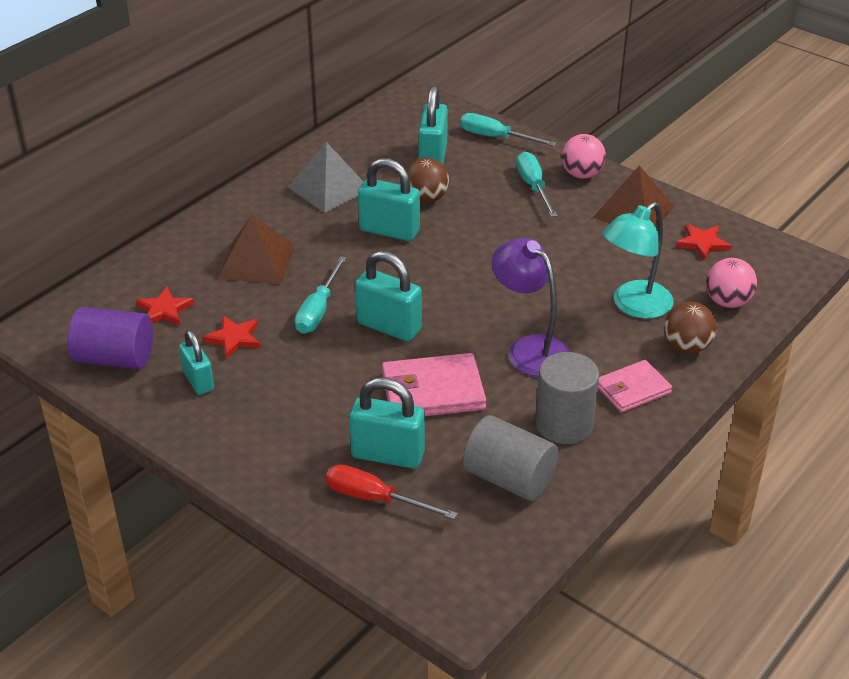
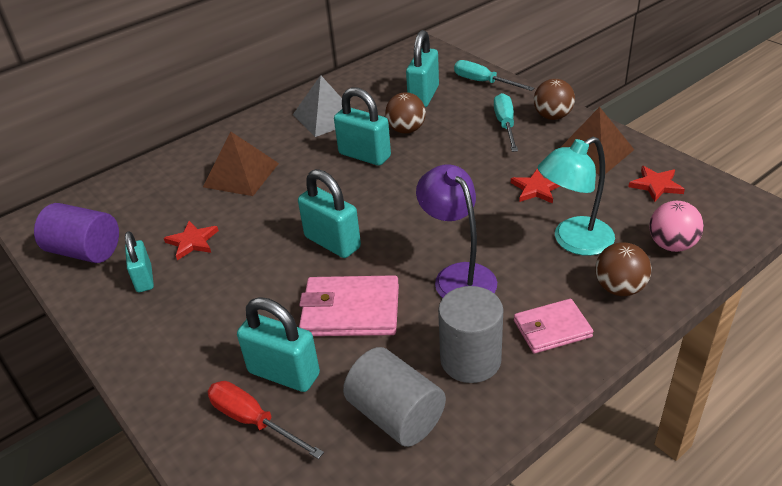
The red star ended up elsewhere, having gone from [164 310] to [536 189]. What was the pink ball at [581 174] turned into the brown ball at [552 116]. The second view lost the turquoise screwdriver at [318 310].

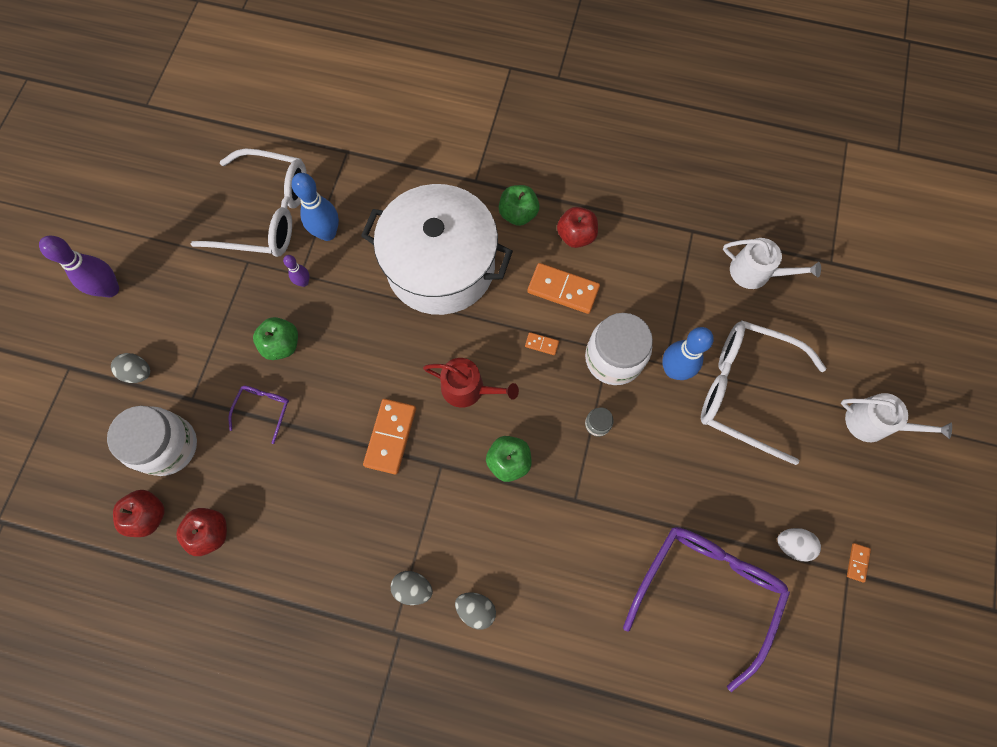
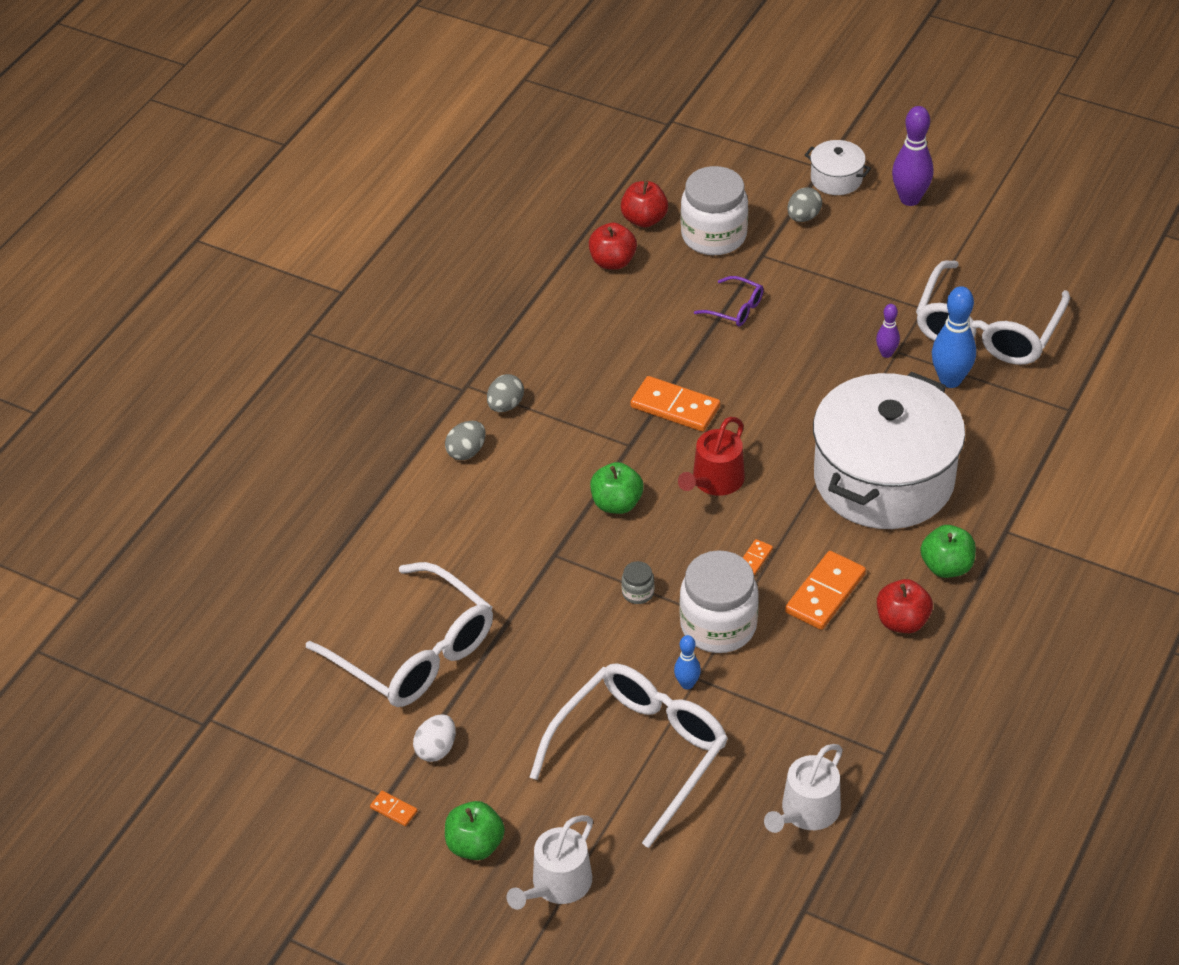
What was the purple glasses at [706 590] turned into the white glasses at [415 653]. The green apple ended up elsewhere, having gone from [282 345] to [475 845]. The size of the blue bowling pin at [673 370] changed by a factor of 0.54. The second view gained the white pot at [836 179].

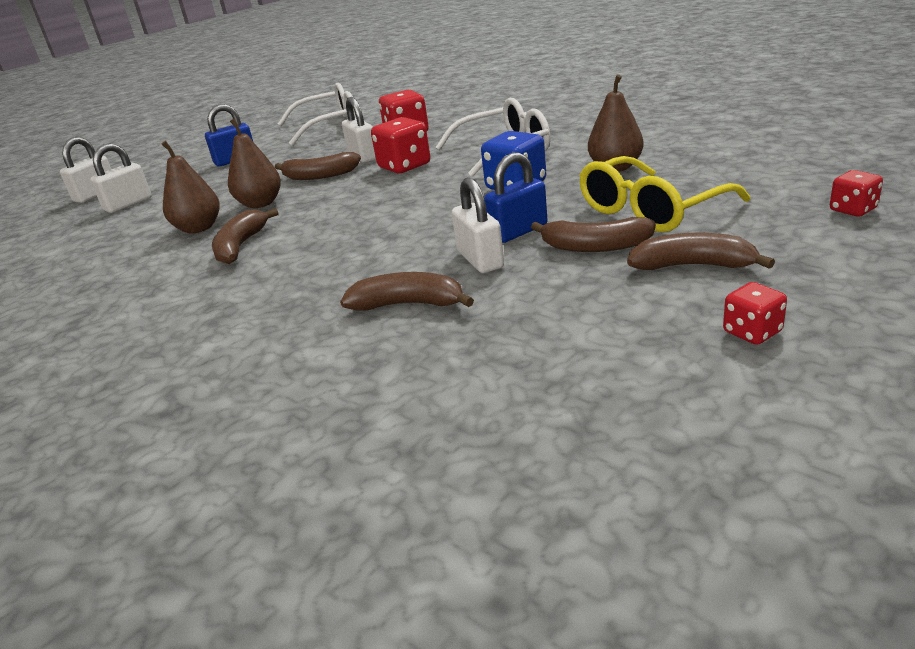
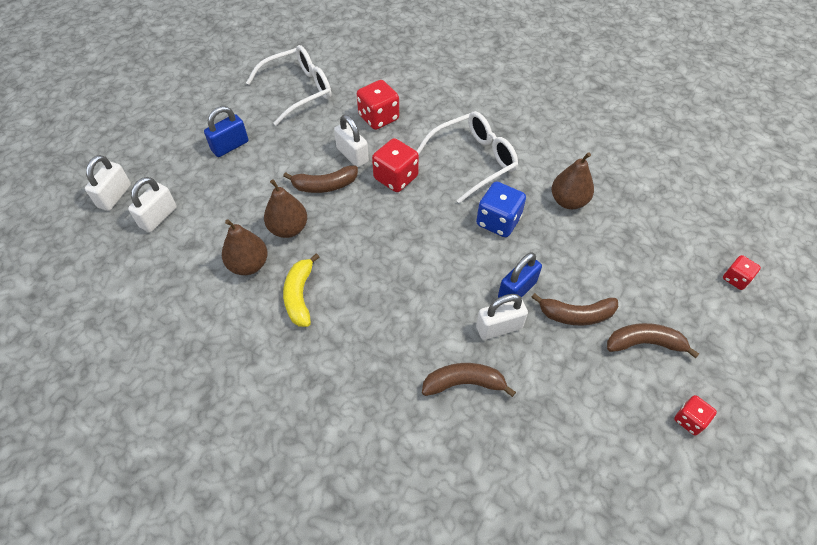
What was the brown banana at [241 246] turned into the yellow banana at [300 296]. The white padlock at [480 260] ended up facing another way, 75 degrees counterclockwise from before. The second view lost the yellow glasses at [651 210].

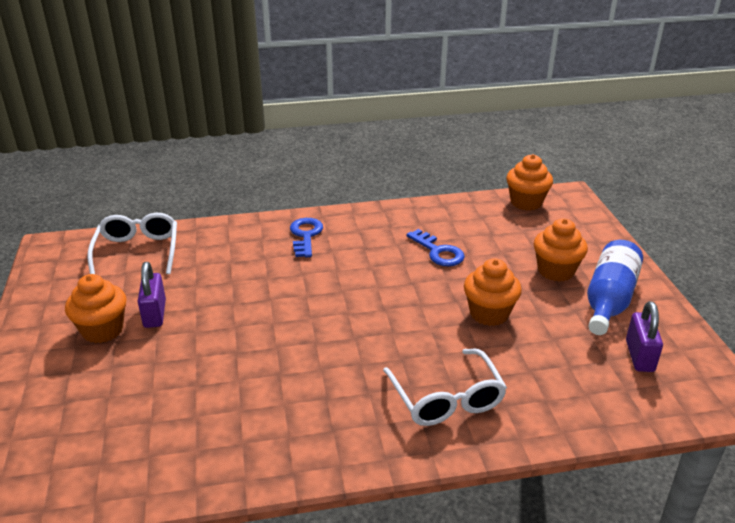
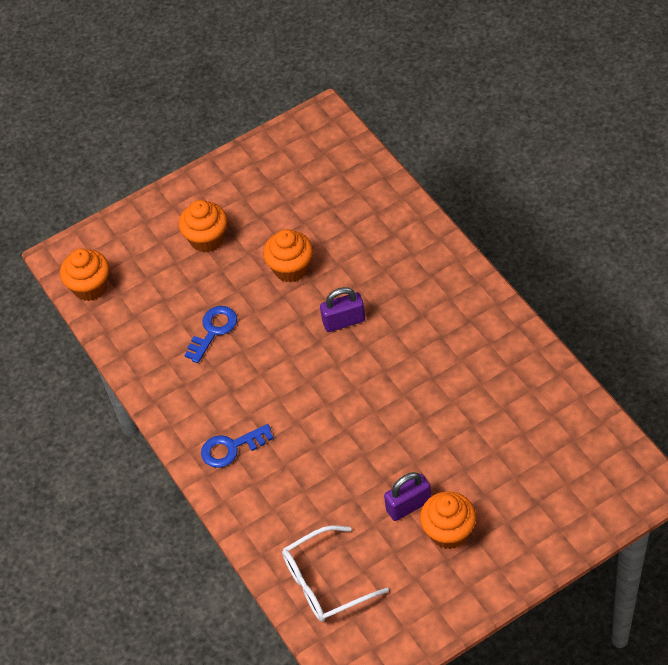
The purple padlock ended up elsewhere, having gone from [639 356] to [344 321]. The second view lost the white glasses at [446 398]. The second view lost the blue bottle at [609 300].

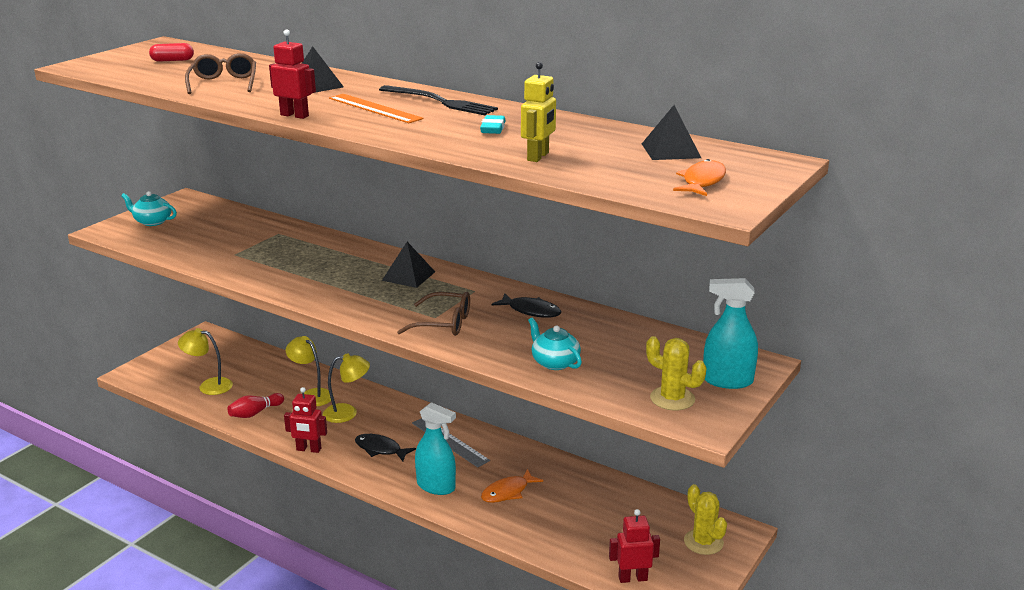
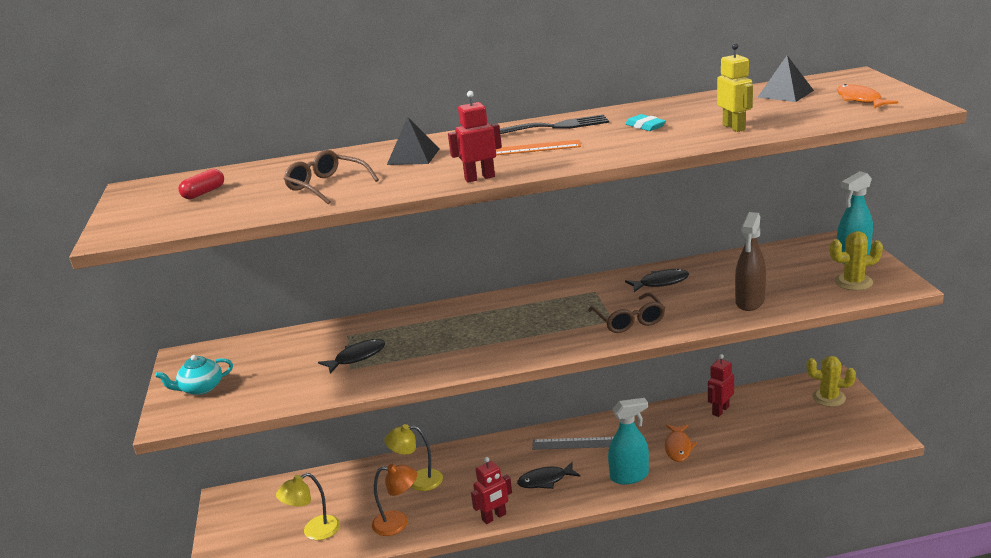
The second view gained the black fish at [357 357]. Where the red bowling pin stood at [255 413], the orange lamp came to stand at [398 523]. The brown glasses at [443 323] ended up facing another way, 105 degrees clockwise from before. The red robot ended up elsewhere, having gone from [632 578] to [720 410]. Where the turquoise teapot stood at [554 362], the brown spray bottle came to stand at [750 302]. The second view lost the yellow lamp at [347 413]. The second view lost the black pyramid at [408 276].

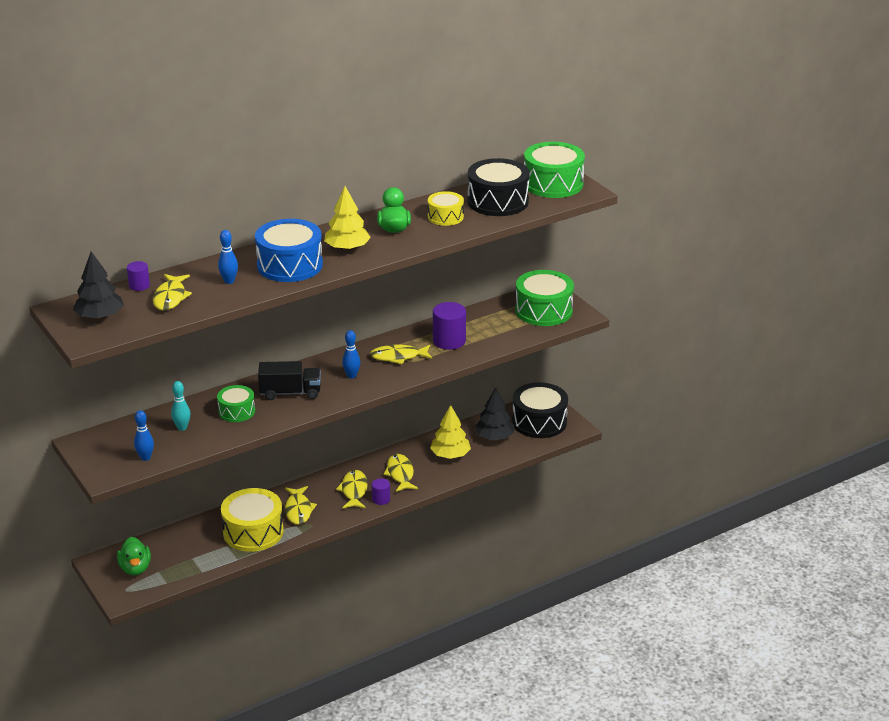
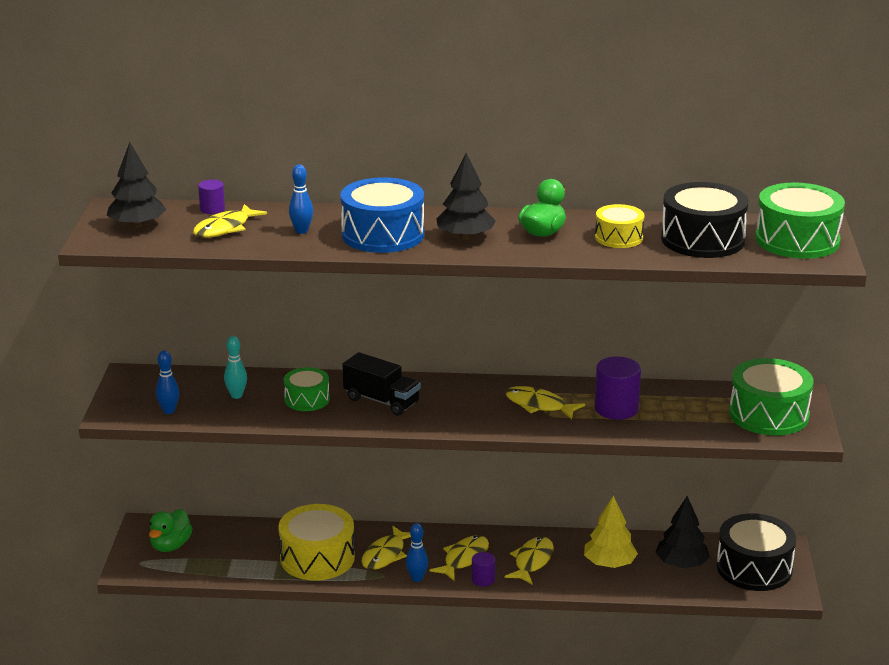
The blue bowling pin ended up elsewhere, having gone from [351 376] to [417 578]. What was the yellow tree at [347 248] turned into the black tree at [465 237].

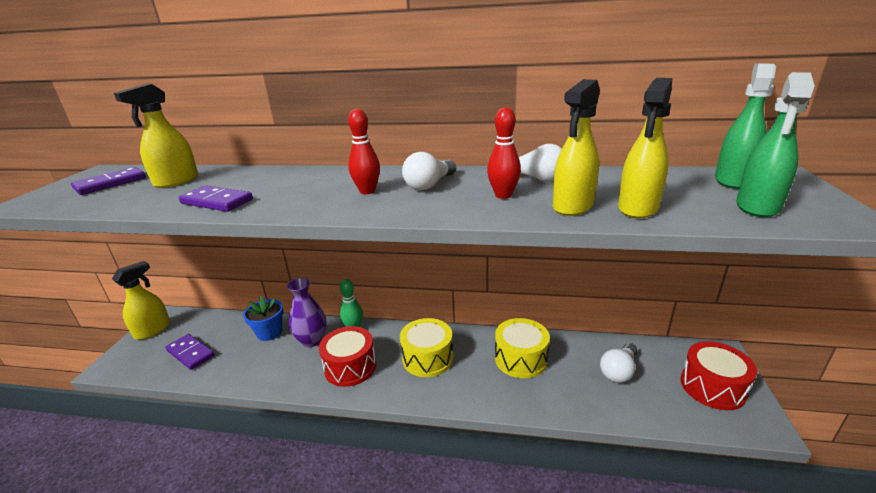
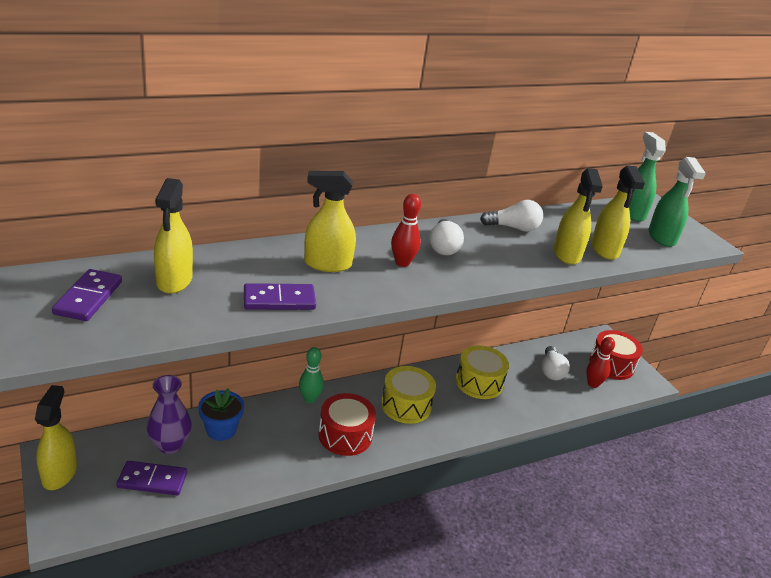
The purple vase ended up elsewhere, having gone from [312 340] to [170 445]. The second view gained the yellow spray bottle at [327 264]. The red bowling pin ended up elsewhere, having gone from [503 195] to [593 384].

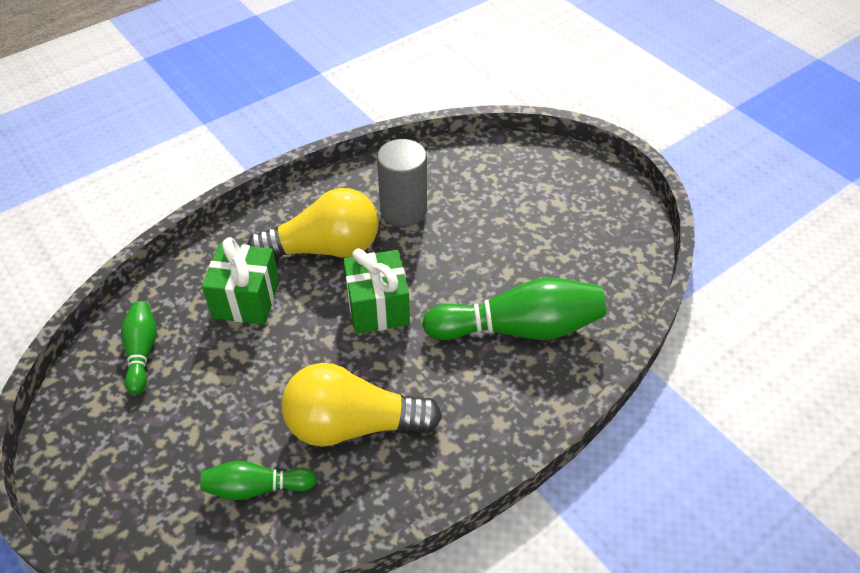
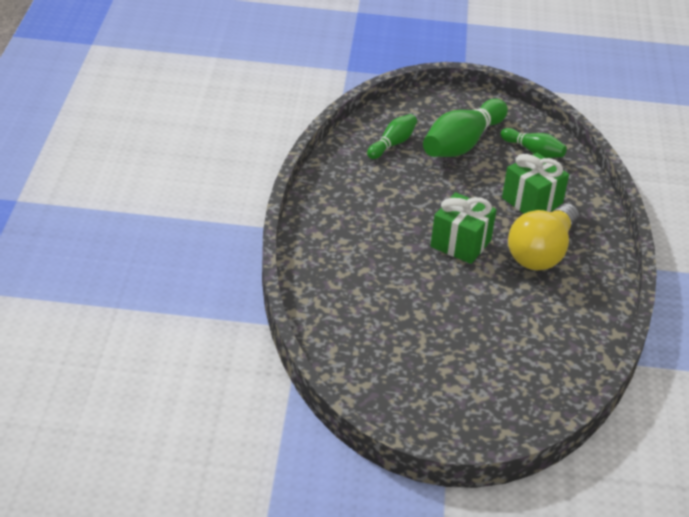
The green bowling pin ended up elsewhere, having gone from [519 328] to [462 144]. The second view lost the yellow light bulb at [352 425]. The second view lost the grey cylinder at [403 210].

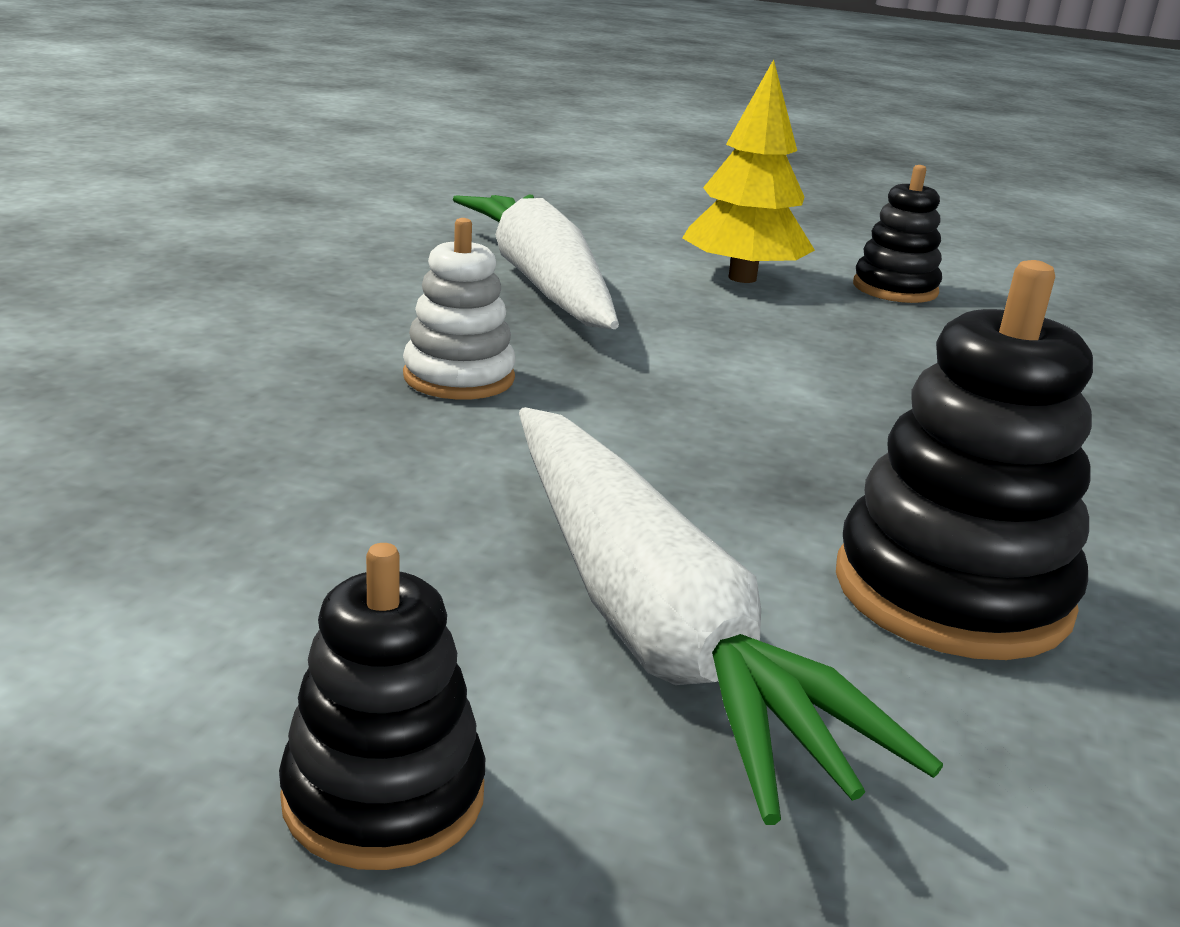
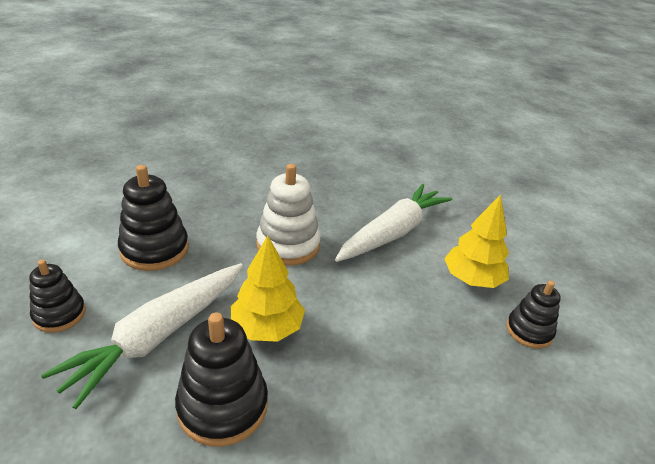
The second view gained the black stacking toy at [155 249]. The second view gained the yellow tree at [267 328]. The size of the white stacking toy at [459 377] changed by a factor of 1.59.

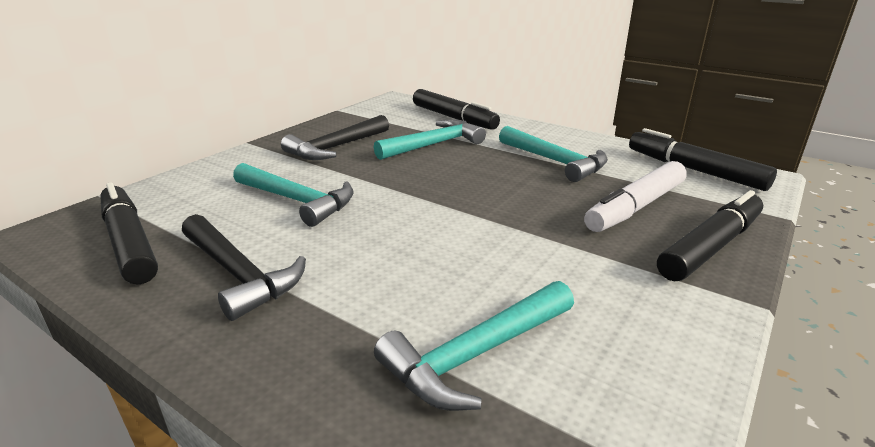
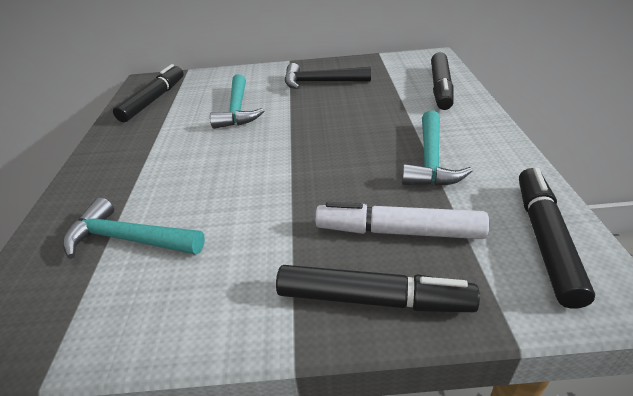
The second view lost the black hammer at [238 274]. The second view lost the turquoise hammer at [434 145].

